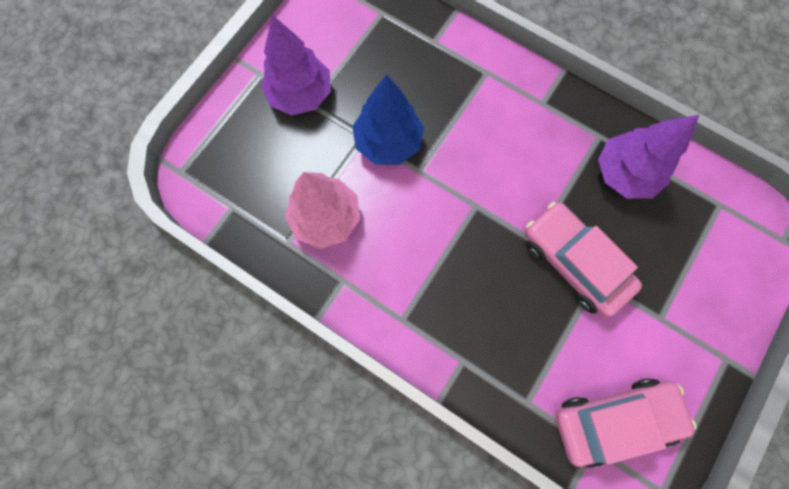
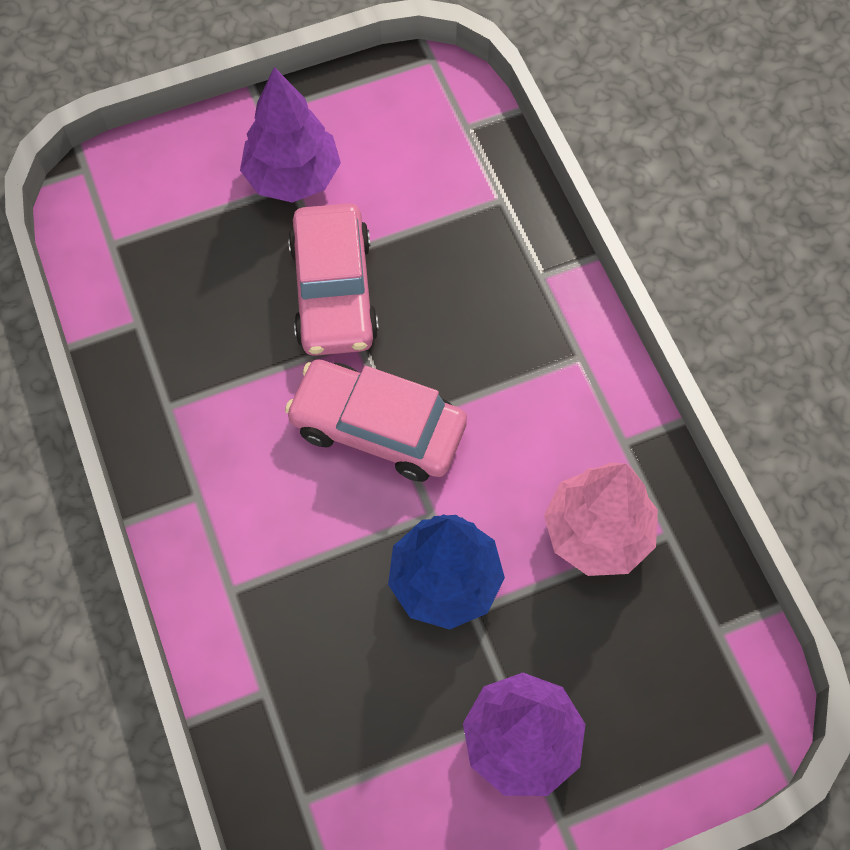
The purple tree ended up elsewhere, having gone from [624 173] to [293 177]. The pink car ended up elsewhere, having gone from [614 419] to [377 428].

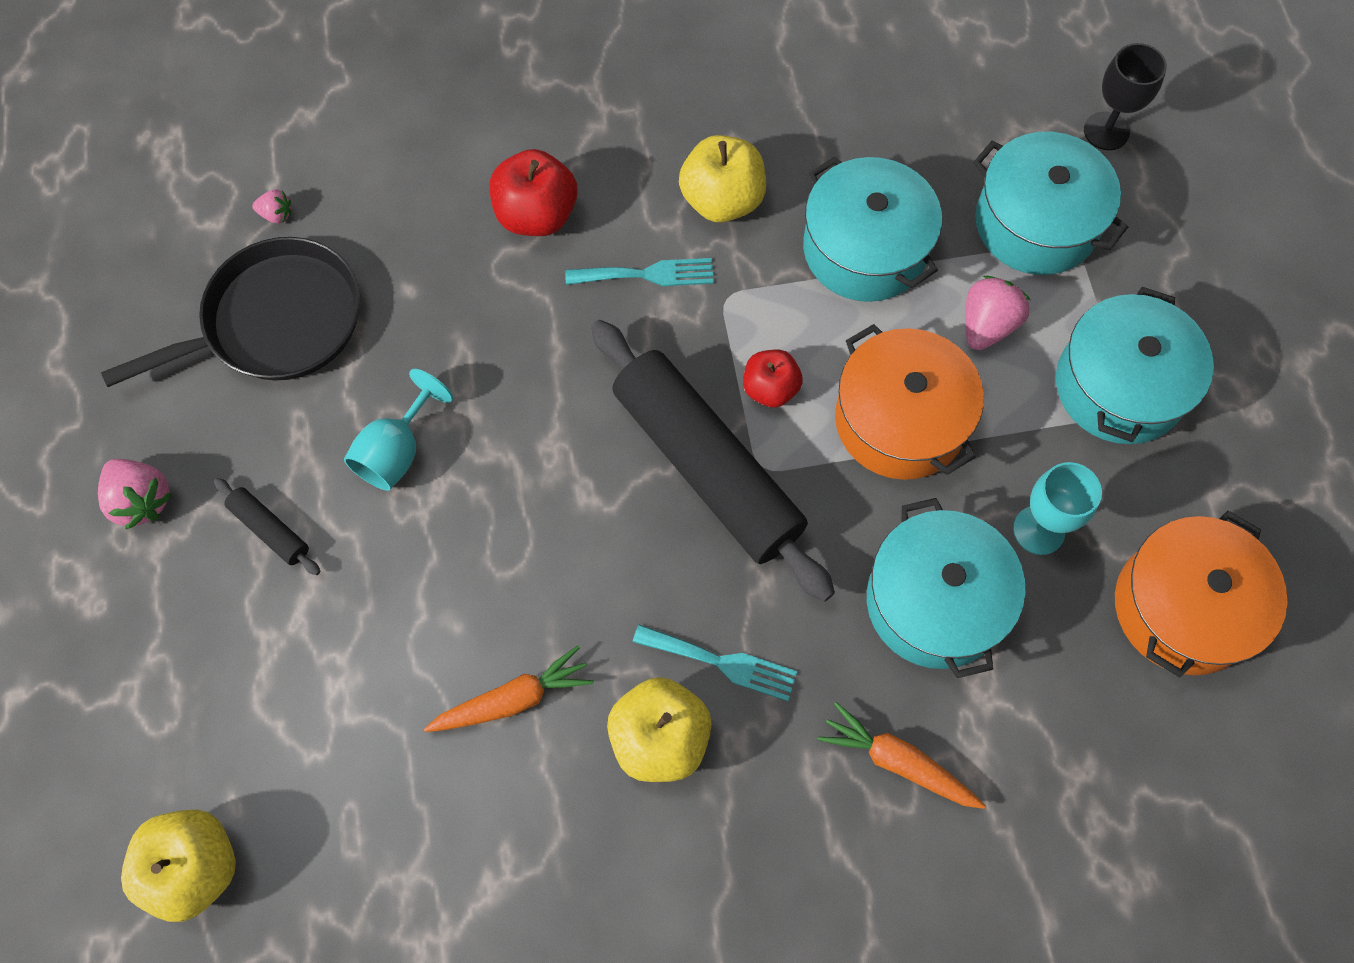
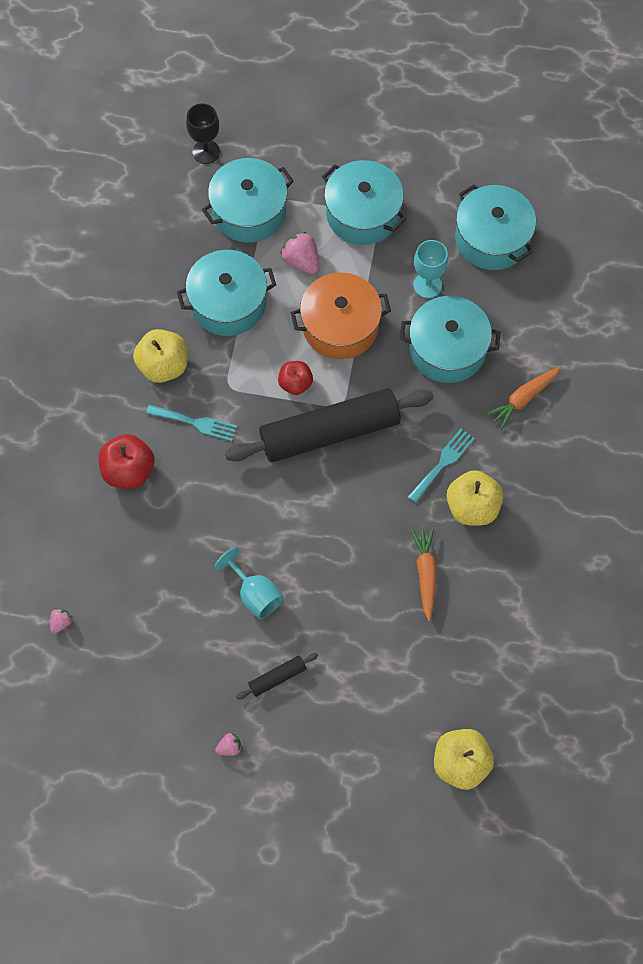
The turquoise fork at [647 274] ended up facing another way, 90 degrees clockwise from before. The size of the pink strawberry at [142 500] changed by a factor of 0.55. What was the orange pot at [1182 608] turned into the turquoise pot at [492 238]. The second view lost the black pan at [276 322].

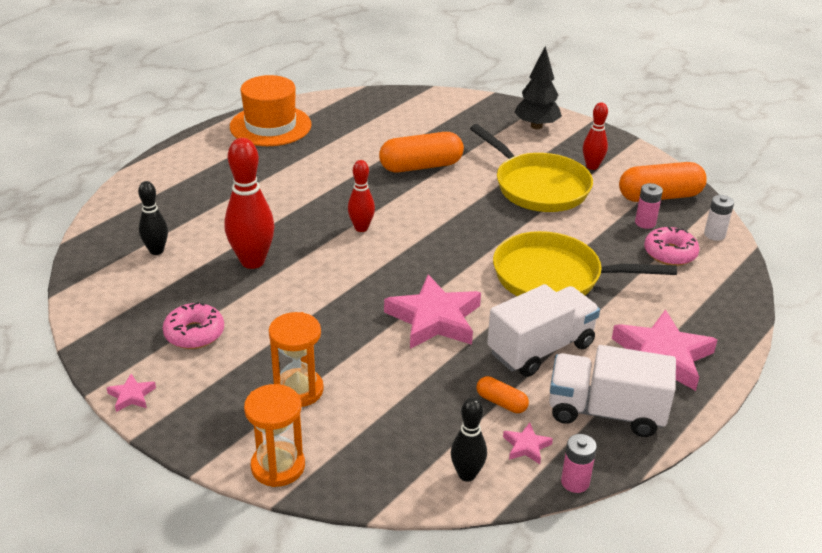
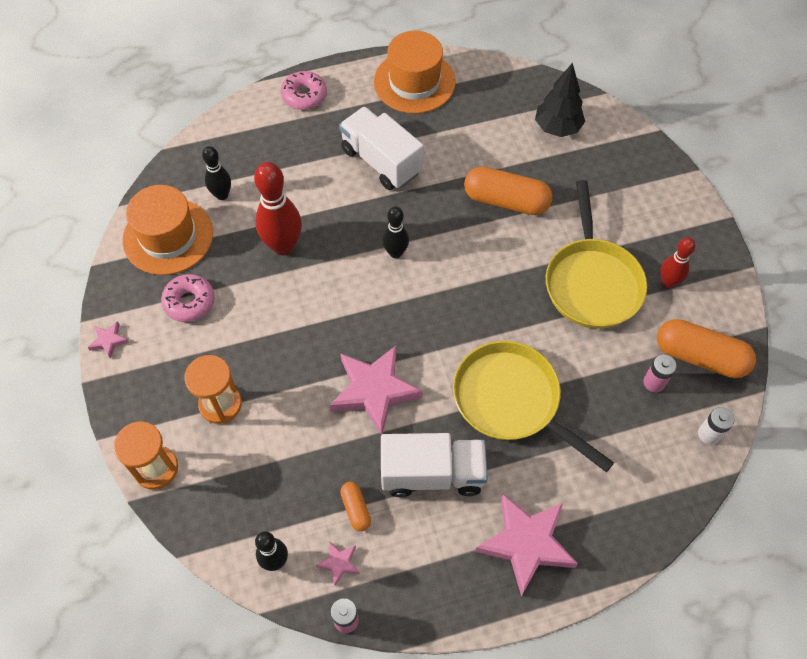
The second view gained the orange hat at [168 236]. The pink donut ended up elsewhere, having gone from [670 253] to [304 96]. The white truck ended up elsewhere, having gone from [605 412] to [381 161]. What was the red bowling pin at [361 228] turned into the black bowling pin at [395 253]. The black tree ended up elsewhere, having gone from [536 126] to [557 128].

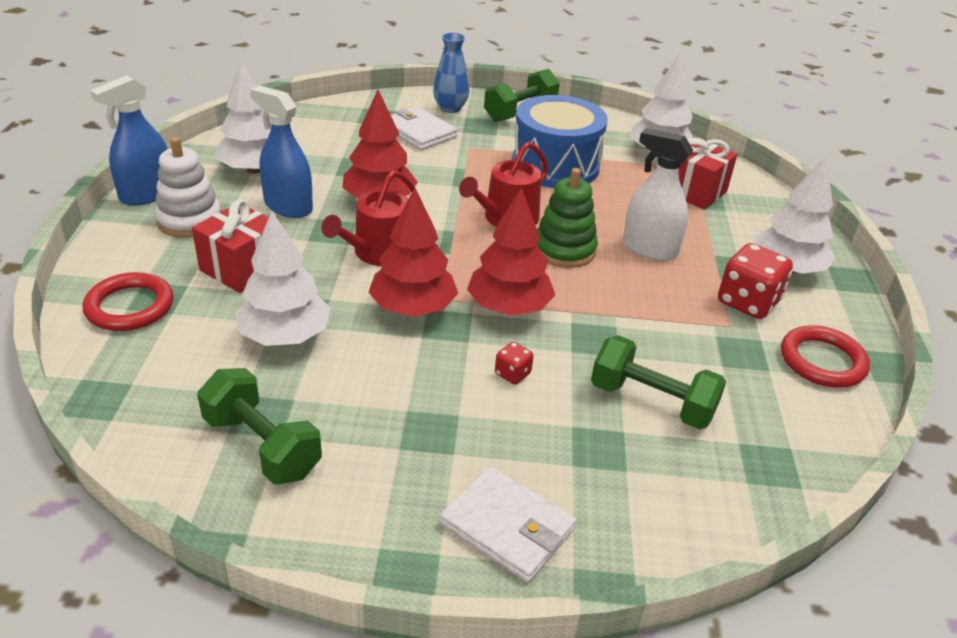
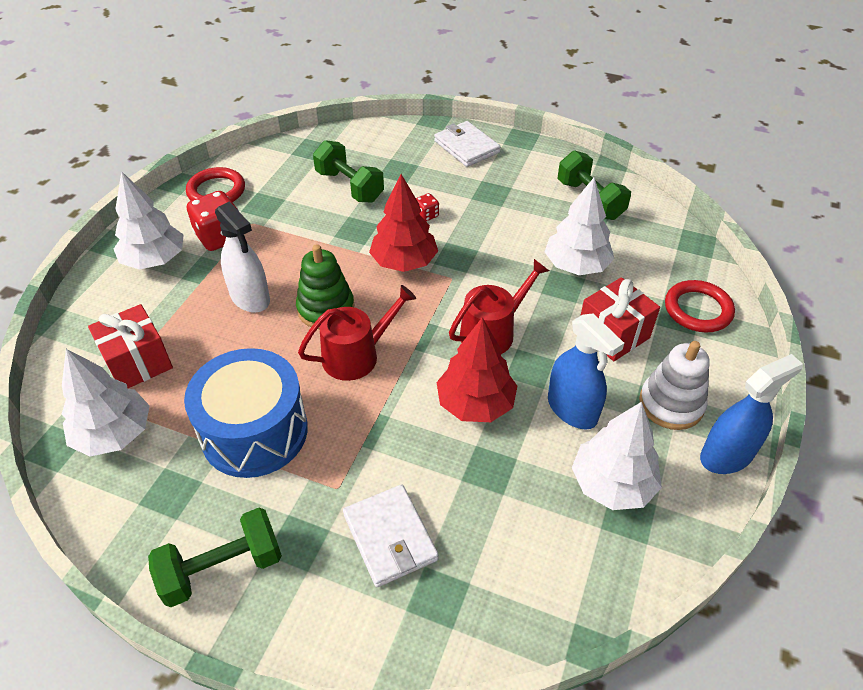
The second view lost the red tree at [413 308]. The second view lost the blue vase at [450 108].

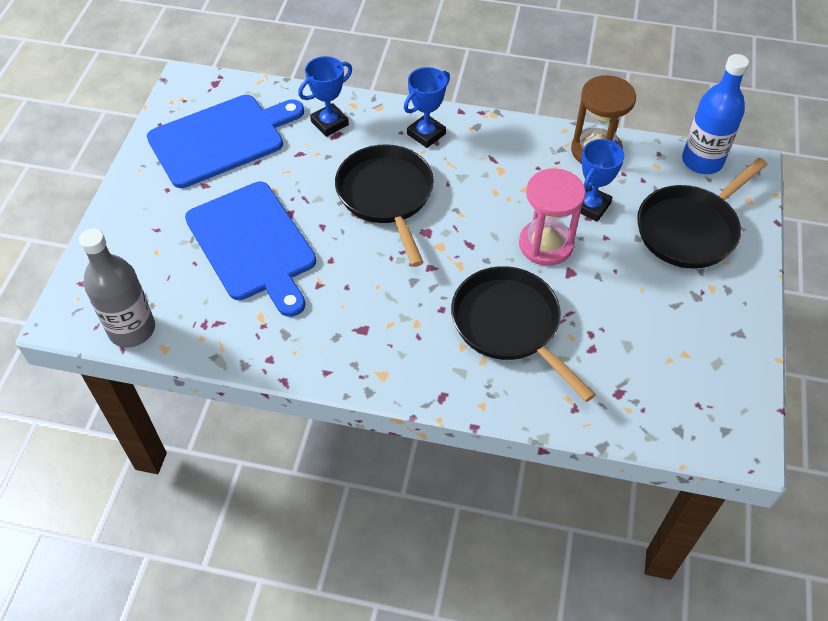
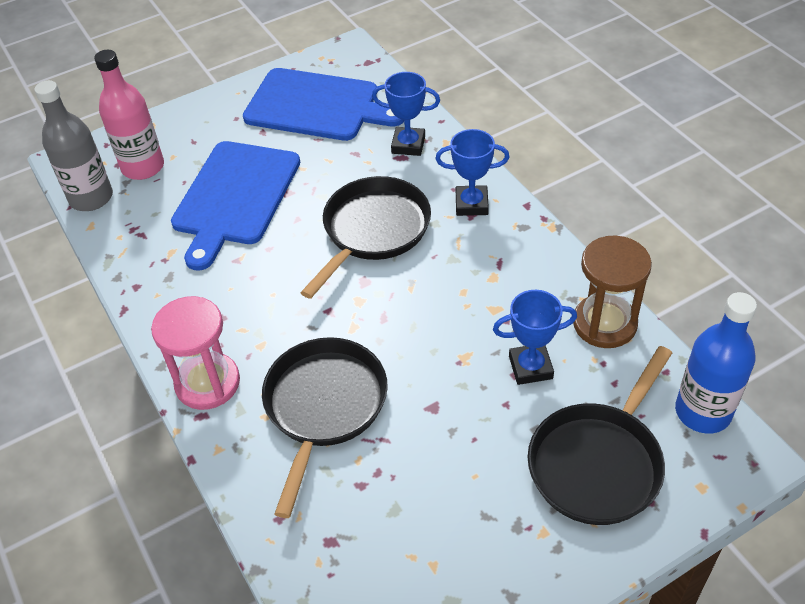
The second view gained the pink bottle at [143 167]. The pink hourglass ended up elsewhere, having gone from [546 244] to [207 383]. The black pan at [690 229] ended up facing another way, 60 degrees counterclockwise from before.

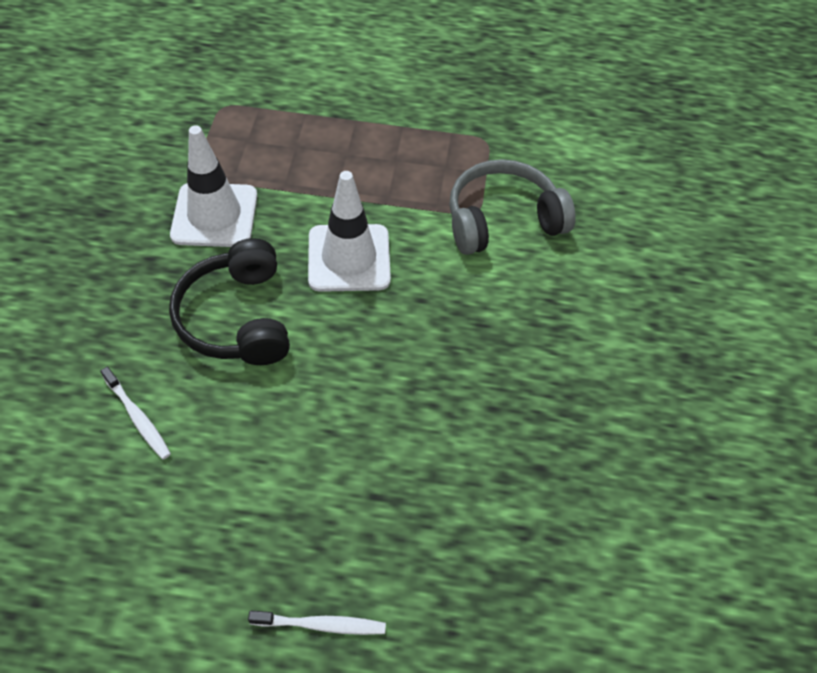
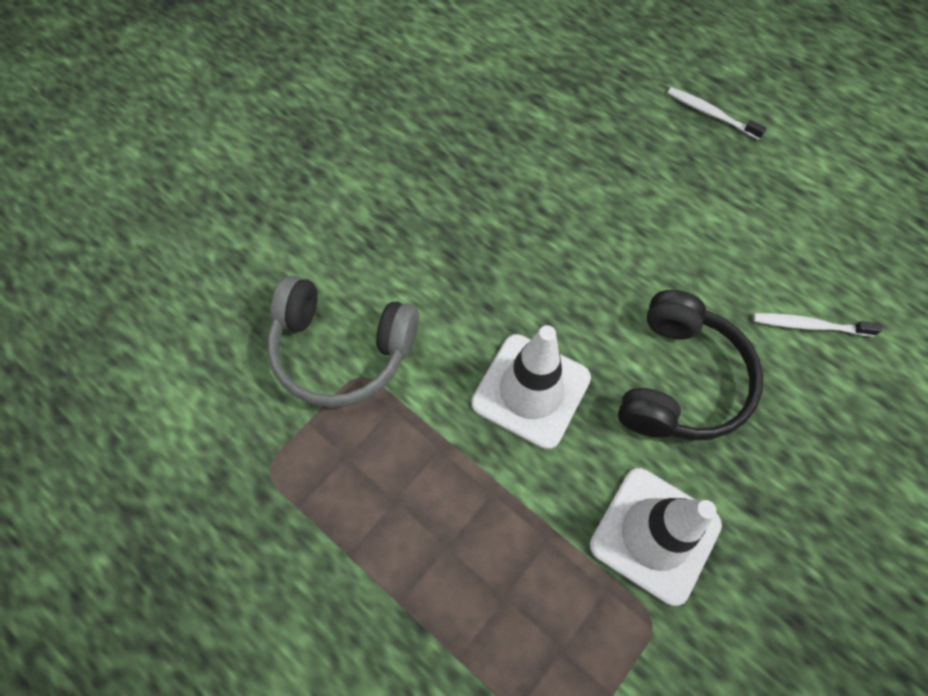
The white toothbrush at [138 418] ended up facing another way, 75 degrees counterclockwise from before.

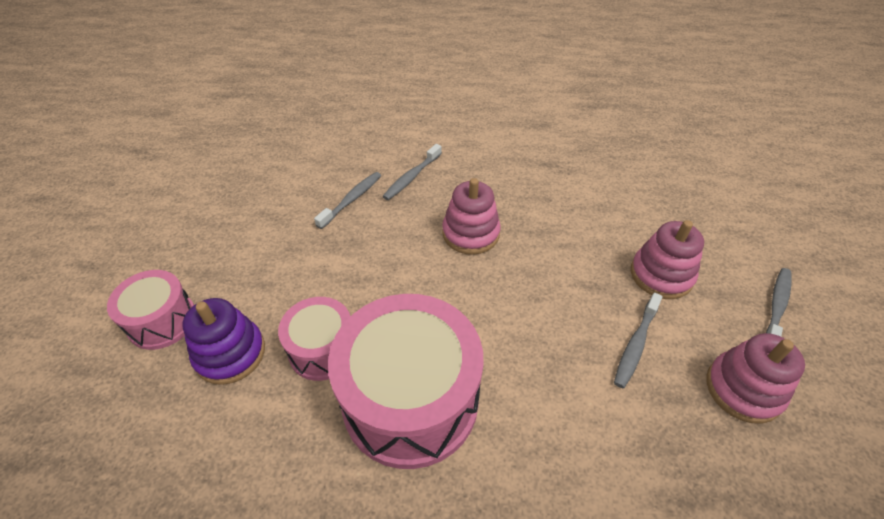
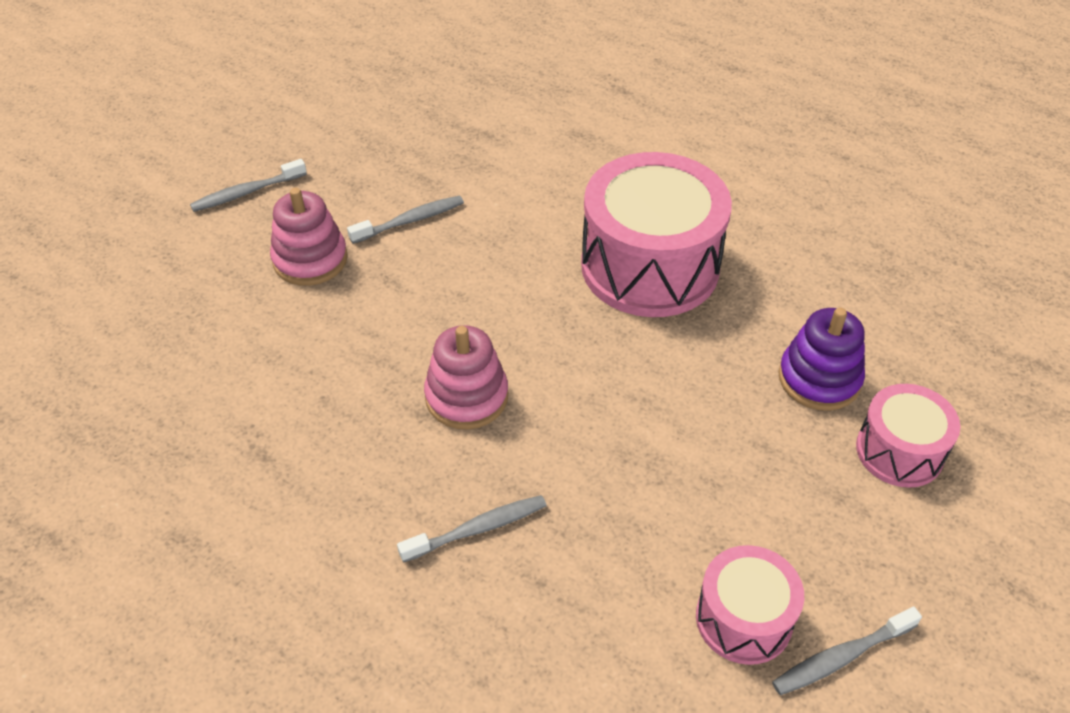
The pink drum ended up elsewhere, having gone from [323 349] to [744 619]. The grey toothbrush ended up elsewhere, having gone from [352 199] to [840 657]. The second view lost the pink stacking toy at [743 389].

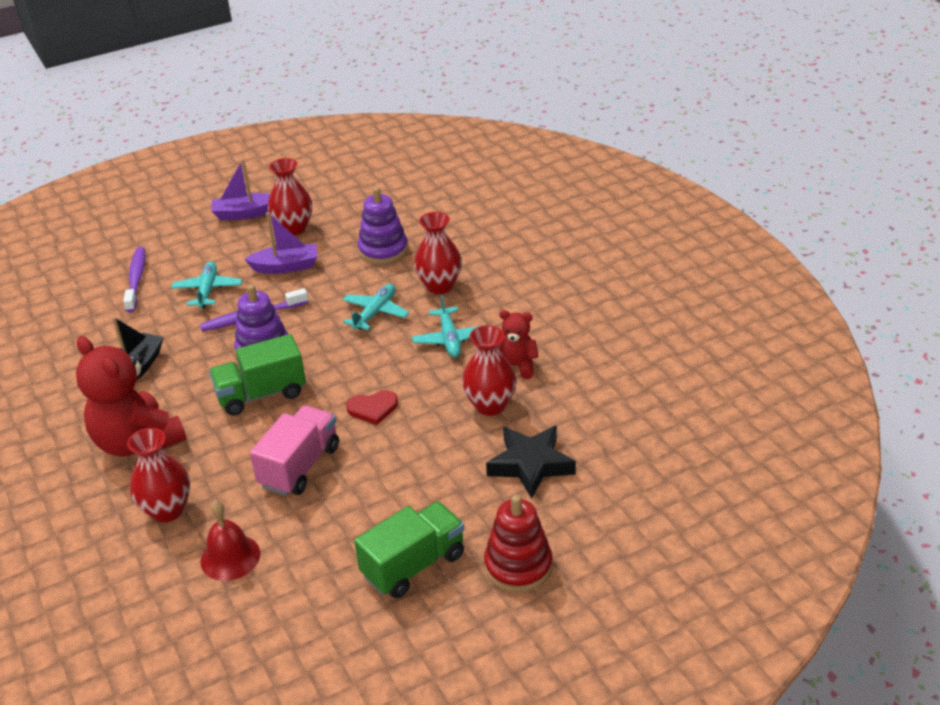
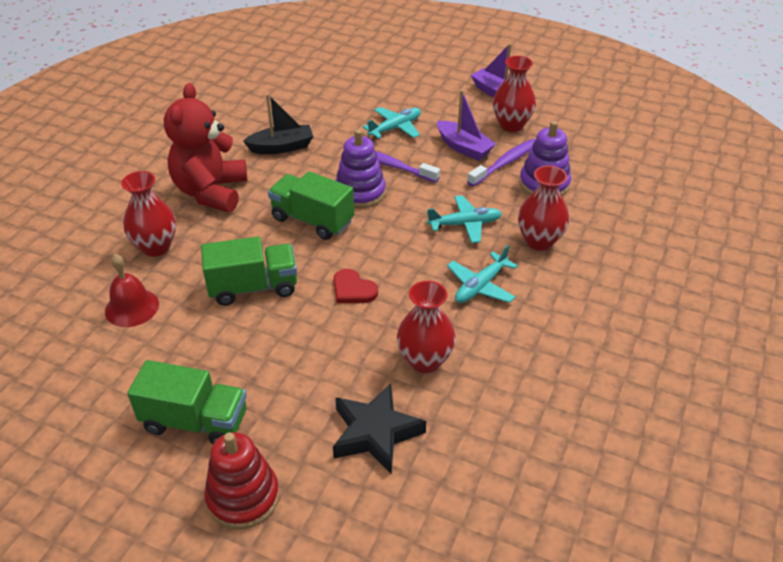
What was the pink truck at [300 466] turned into the green truck at [253 287]. The purple toothbrush ended up elsewhere, having gone from [136 279] to [505 163]. The second view lost the red teddy bear at [516 366].

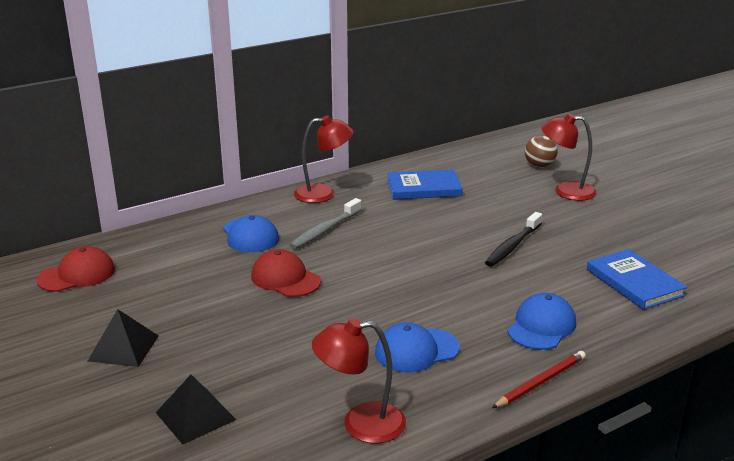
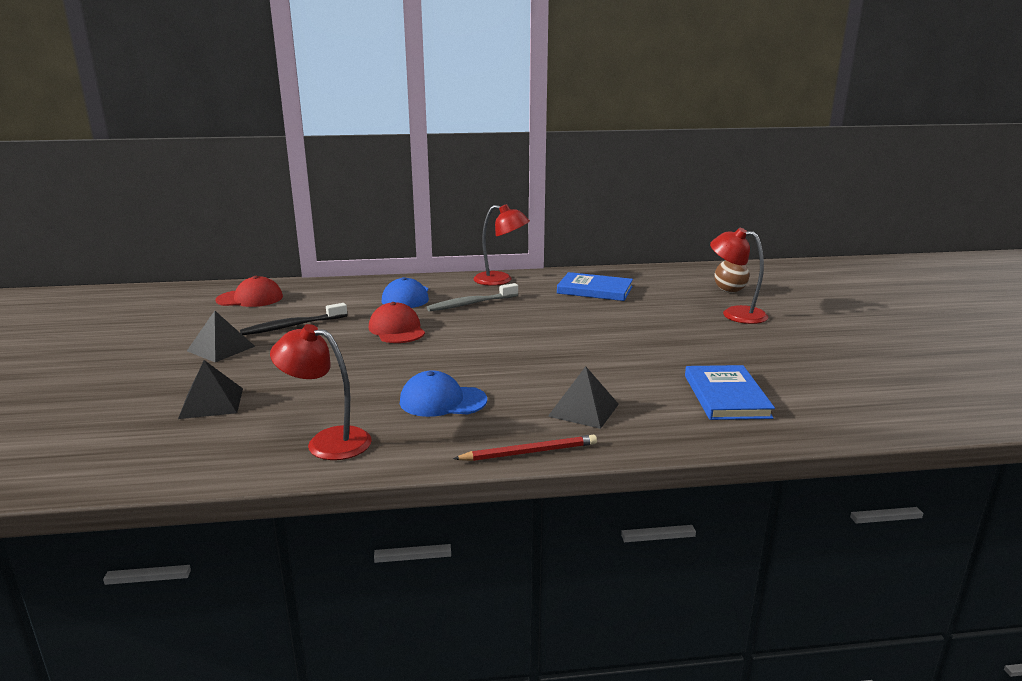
The black toothbrush ended up elsewhere, having gone from [512 246] to [292 326]. Where the blue cap stood at [541 326], the black pyramid came to stand at [583 410].

